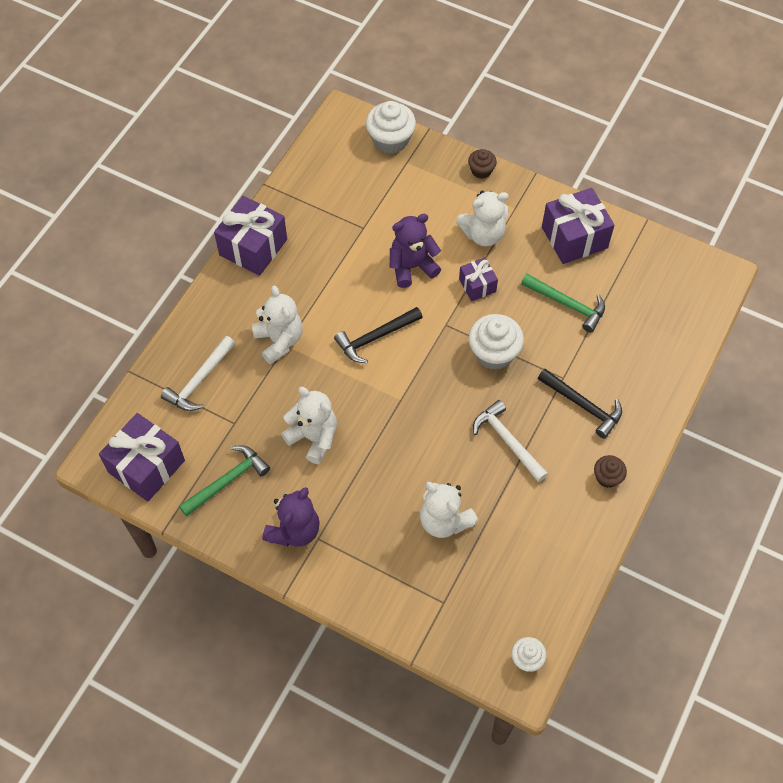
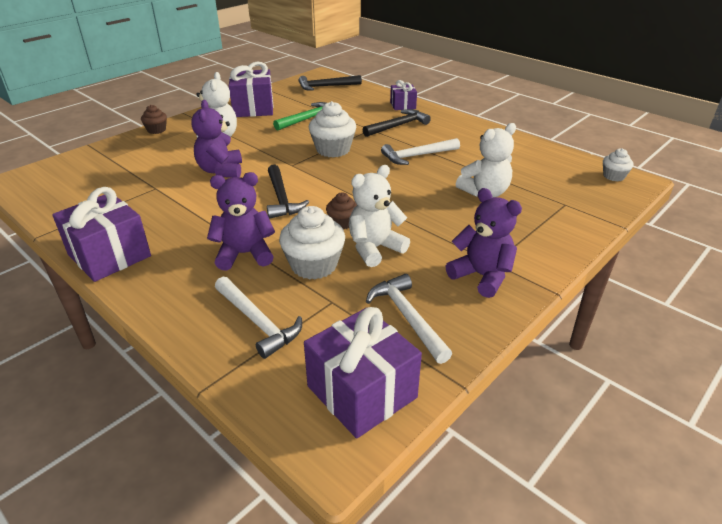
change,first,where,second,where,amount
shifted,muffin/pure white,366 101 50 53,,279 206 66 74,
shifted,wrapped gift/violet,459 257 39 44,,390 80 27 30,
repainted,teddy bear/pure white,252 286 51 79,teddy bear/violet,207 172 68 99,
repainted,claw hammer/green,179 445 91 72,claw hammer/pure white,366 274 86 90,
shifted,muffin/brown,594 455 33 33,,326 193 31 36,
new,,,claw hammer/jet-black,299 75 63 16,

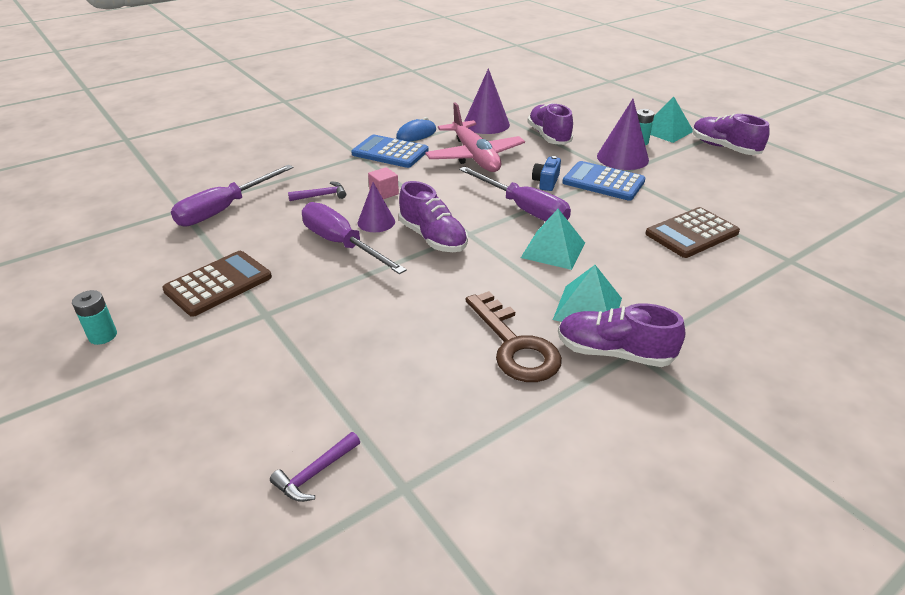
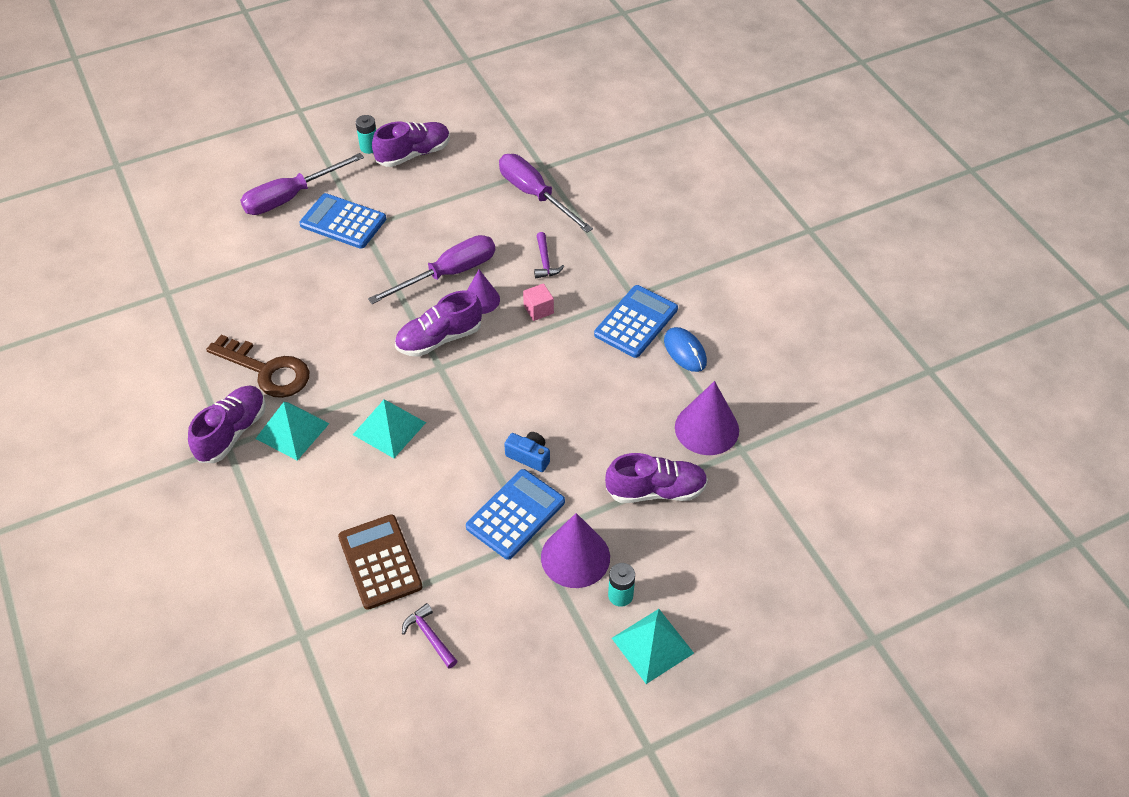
change,first,where,second,where,amount
gone,plane/rose-pink,425 102 100 70,,,
shifted,shoe/violet,693 114 77 41,,372 122 78 45,
shifted,screwdriver/violet,459 166 112 56,,240 153 124 62,
gone,calculator/brown,162 251 110 66,,,
rotated,latchkey/brown,466 291 96 91,,206 335 104 63,135 degrees counterclockwise
shifted,claw hammer/violet,270 432 90 70,,402 603 56 65,
new,,,calculator/cobalt,299 193 87 56,

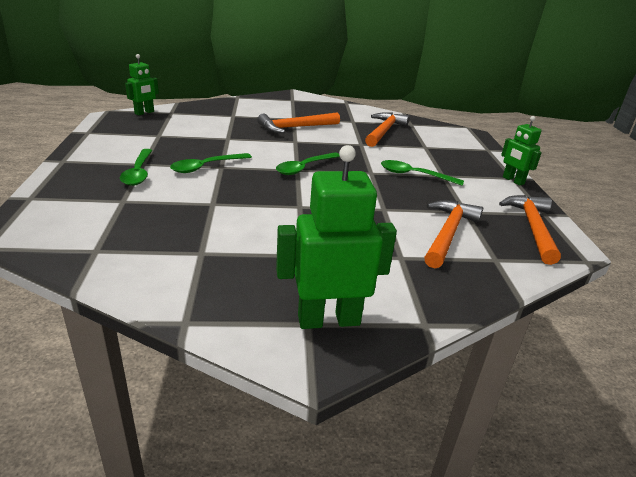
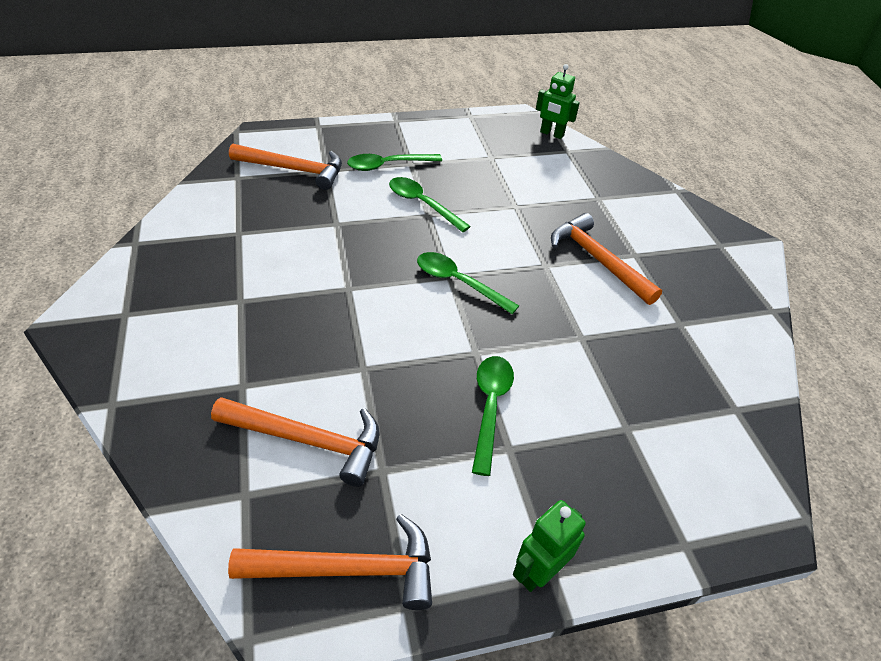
change,first,where,second,where,amount
shifted,claw hammer/orange,365 112 45 35,,229 143 113 47,
gone,robot/green,276 145 121 184,,,

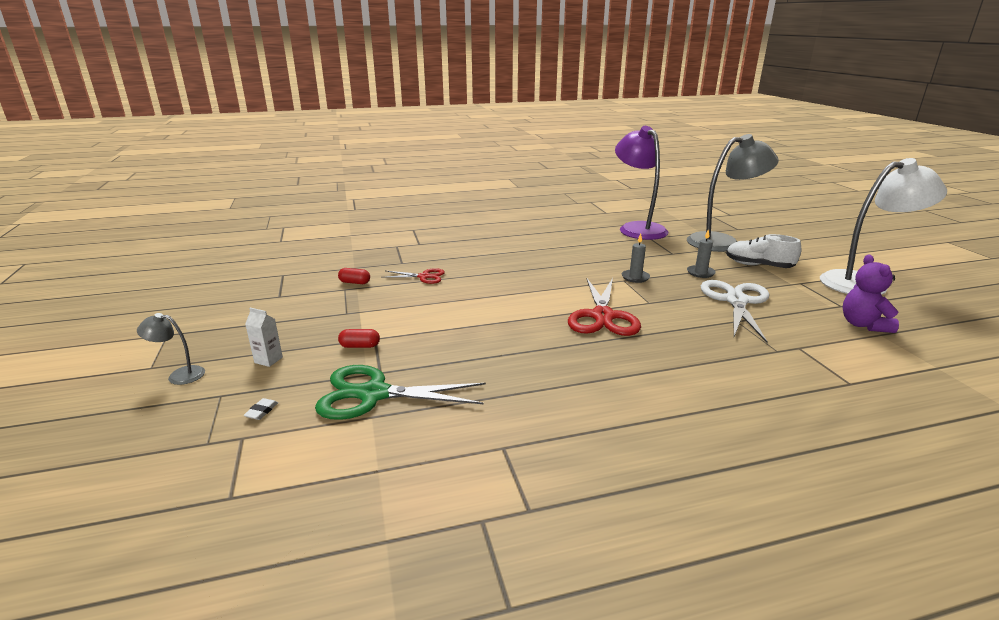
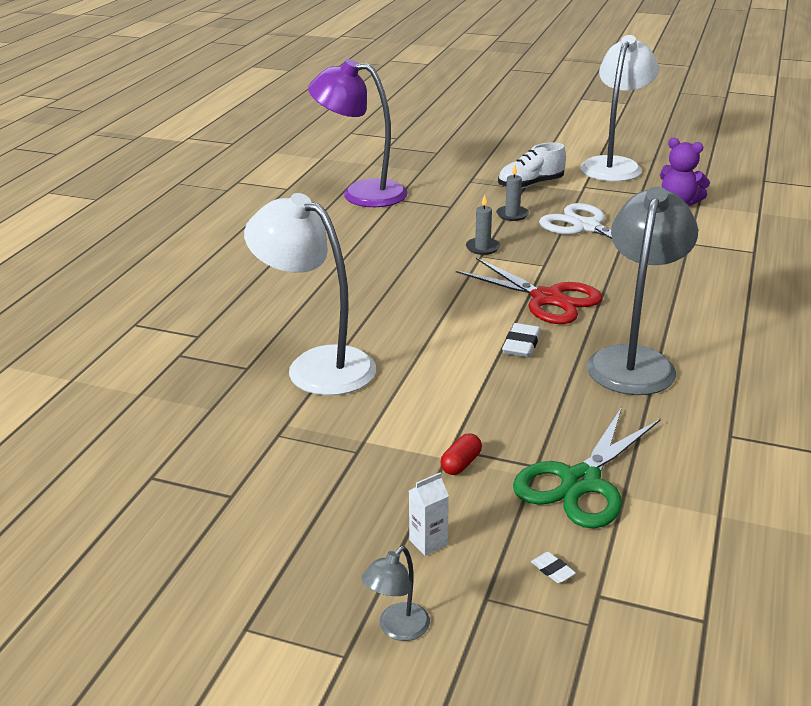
change,first,where,second,where,amount
shifted,lamp/grey,687 134 92 118,,587 186 111 209,
gone,pill/scarlet,338 268 32 16,,,
swapped,shears/scarlet,381 268 64 16,lamp/pure white,244 193 132 203,
new,,,gum eraser/pure white,502 323 39 34,

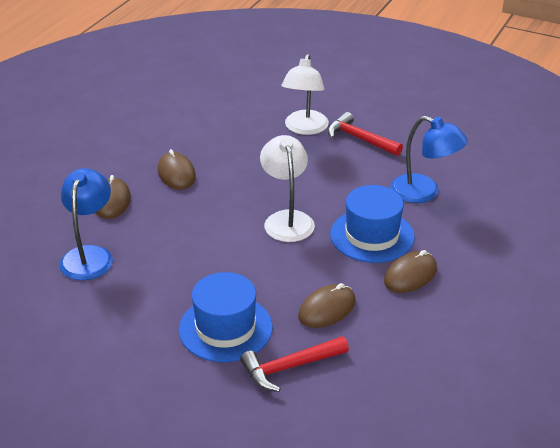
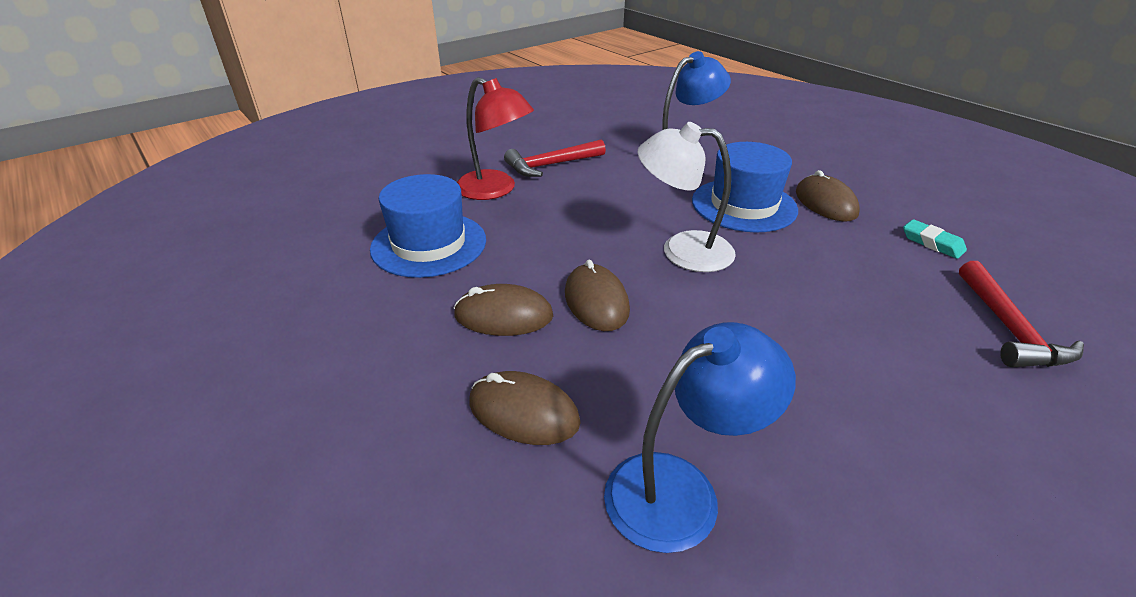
change,first,where,second,where,amount
repainted,lamp/pure white,281 54 48 81,lamp/scarlet,457 77 77 123,
rotated,lamp/cobalt,59 168 54 112,,604 322 192 231,120 degrees clockwise
shifted,hat/cobalt,179 272 94 90,,370 174 116 104,
shifted,mouse/brown,298 283 58 45,,565 260 65 71,
new,,,gum eraser/aqua,903 219 64 40,

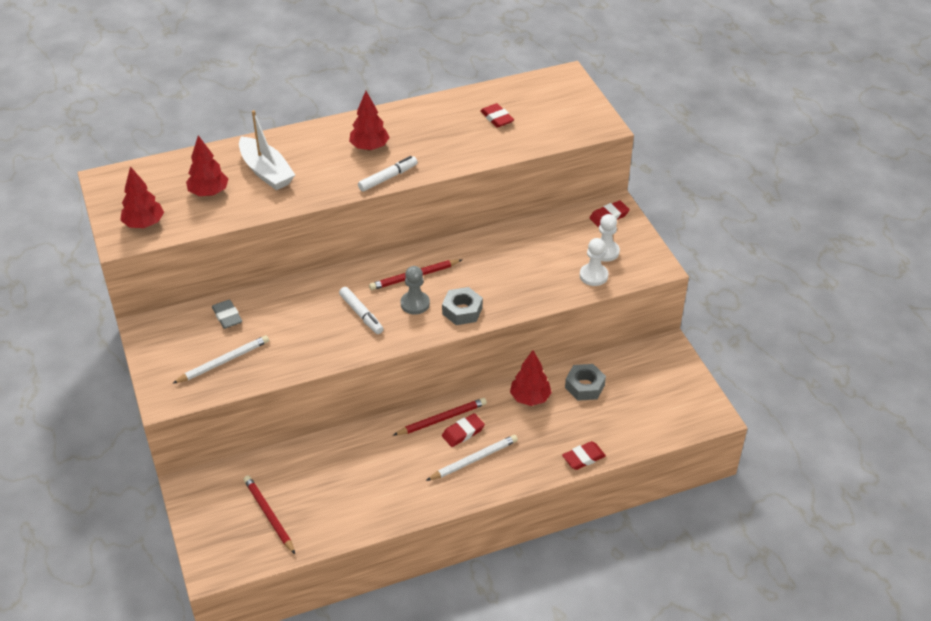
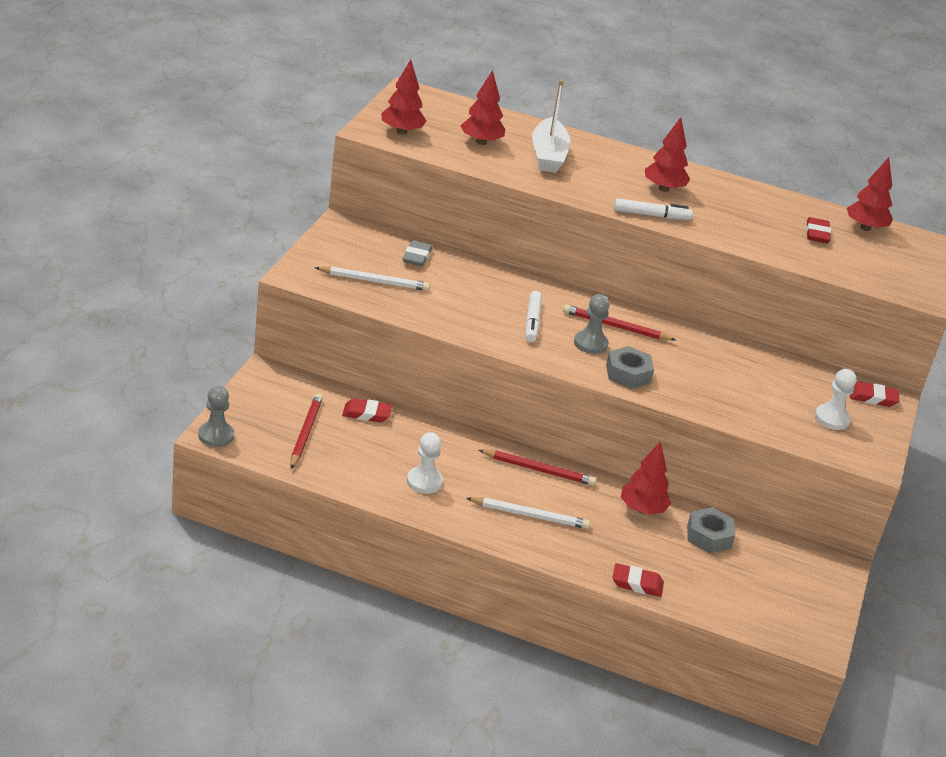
change,first,where,second,where,amount
shifted,game pawn/pure white,580 238 29 48,,407 432 36 62,
shifted,gum eraser/scarlet,442 413 43 34,,342 398 50 25,
new,,,toy tree/scarlet,847 157 46 74,
new,,,game pawn/grey,198 386 36 61,

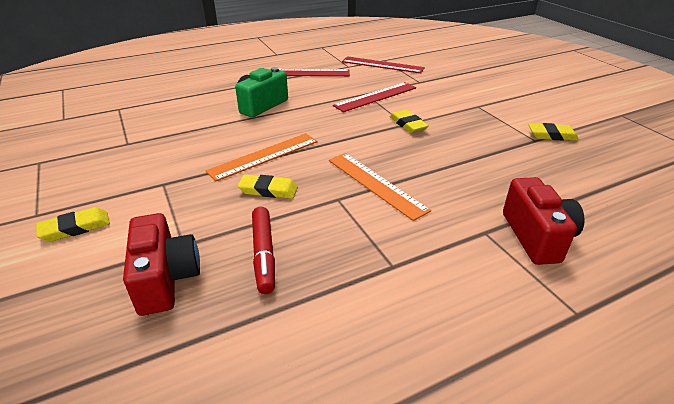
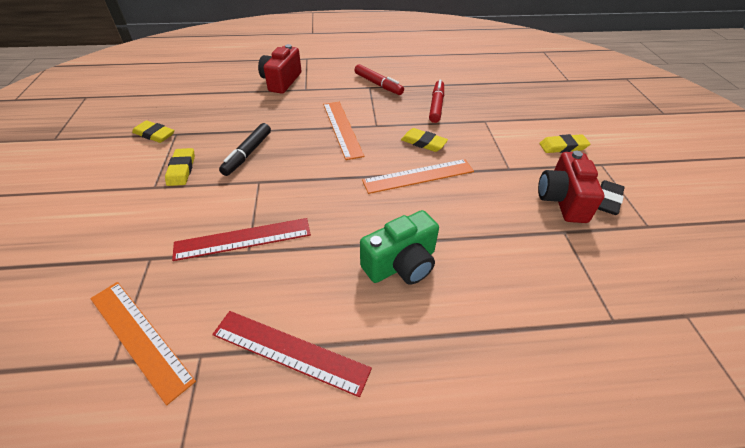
change,first,where,second,where,amount
repainted,ruler/scarlet,342 56 83 17,ruler/orange,90 282 106 123,
shifted,gum eraser/yellow,390 110 39 23,,165 148 30 38,
shifted,photo camera/scarlet,123 213 77 103,,538 151 67 72,
new,,,felt pen/scarlet,355 64 49 31,
new,,,felt pen/jet-black,219 123 52 53,
new,,,gum eraser/jet-black,598 180 27 35,

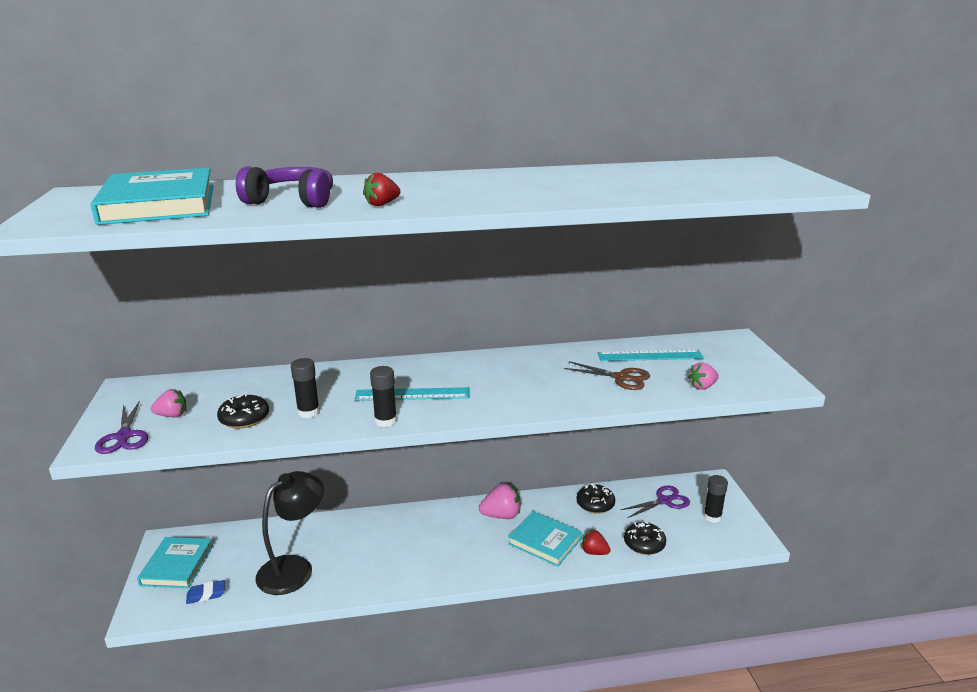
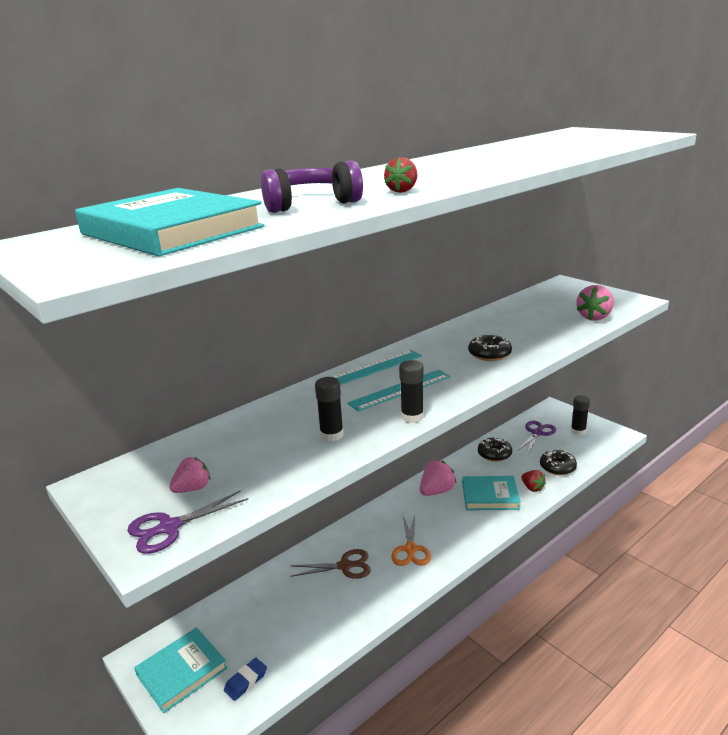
change,first,where,second,where,amount
shifted,ruler/aqua,597 350 107 11,,332 350 90 35,
shifted,shears/brown,564 361 86 29,,290 549 81 30,
scaled,strawberry/rose-pink,688 362 31 28,,576 285 38 36,x1.56
shifted,doughnut/jet-black,217 393 52 36,,468 335 44 26,
rotated,shears/violet,95 401 53 53,,127 490 121 64,105 degrees clockwise
gone,lamp/jet-black,256 471 68 124,,,
rotated,strawberry/scarlet,582 529 29 26,,521 470 25 22,120 degrees counterclockwise
rotated,hardcover/aqua,137 537 76 51,,134 627 93 86,75 degrees clockwise
new,,,shears/orange,391 515 40 51,

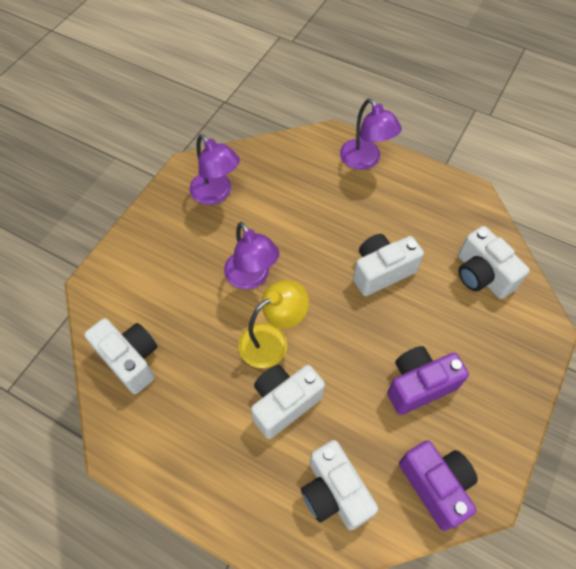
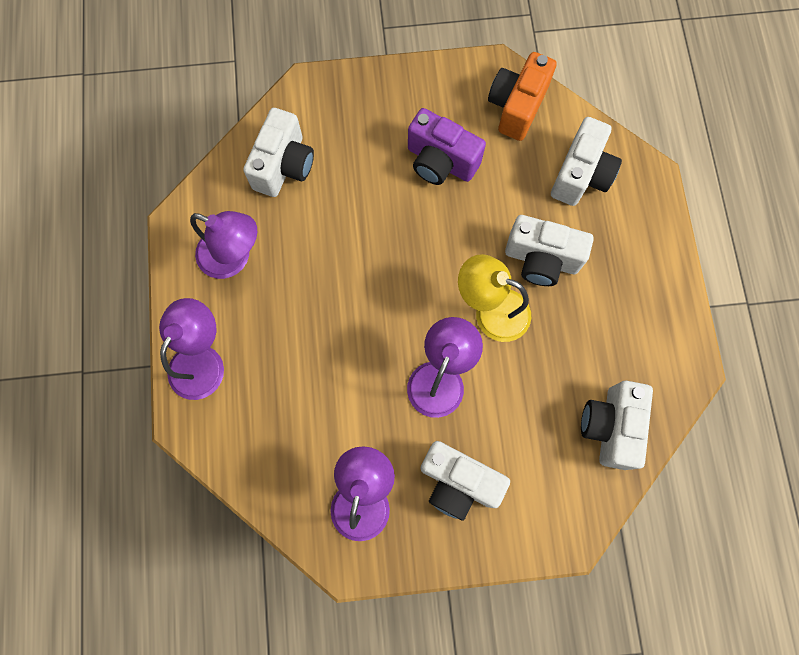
change,first,where,second,where,amount
shifted,photo camera/pure white,353 234 71 62,,420 441 90 80,
repainted,photo camera/violet,399 440 79 91,photo camera/orange,488 52 69 89,
new,,,lamp/violet,190 211 67 68,

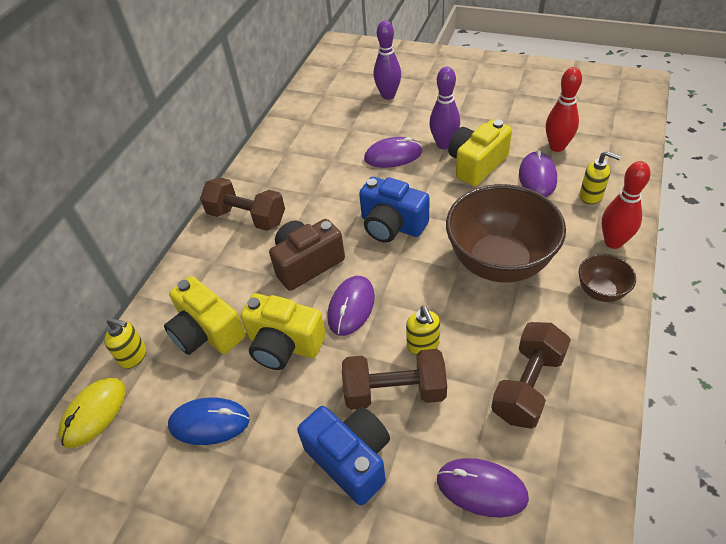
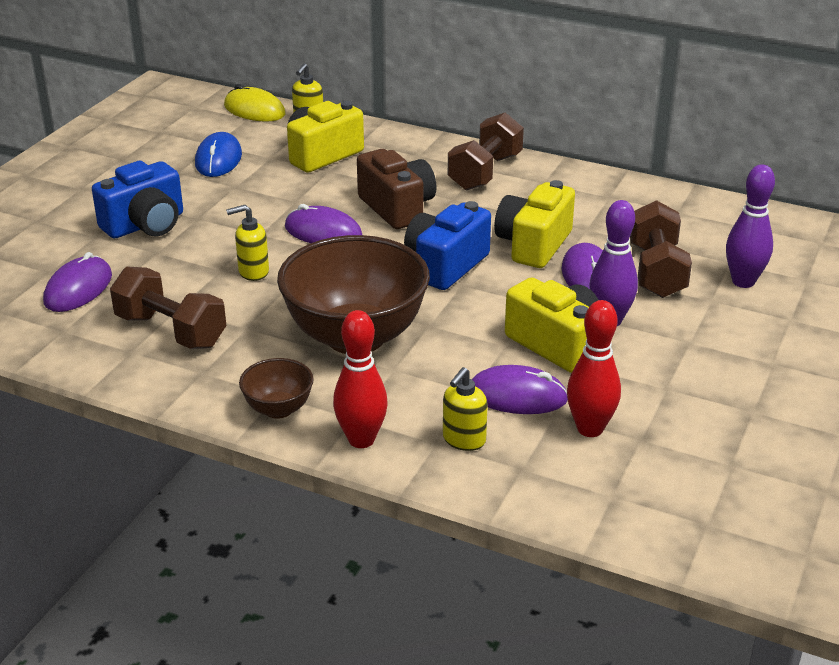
change,first,where,second,where,amount
shifted,photo camera/yellow,240 293 86 77,,494 180 81 88,
shifted,dumbbell/brown,342 349 105 61,,630 200 62 98,

